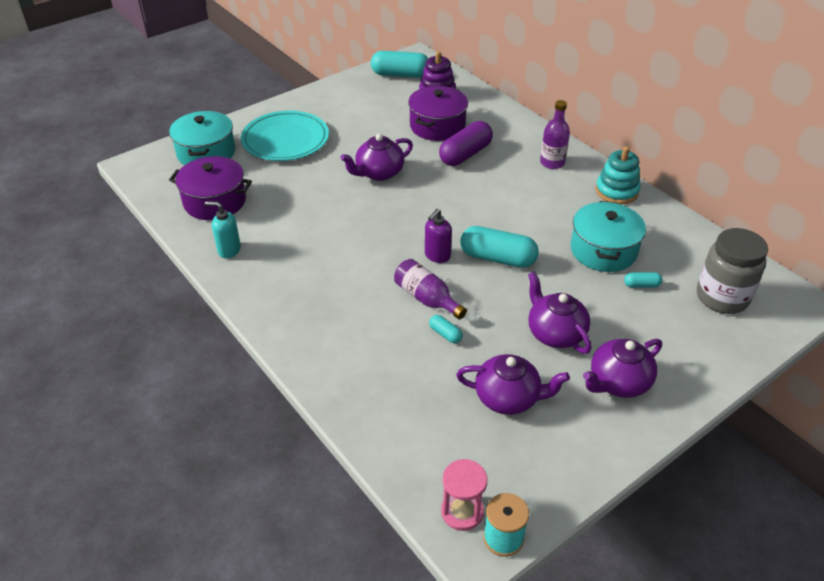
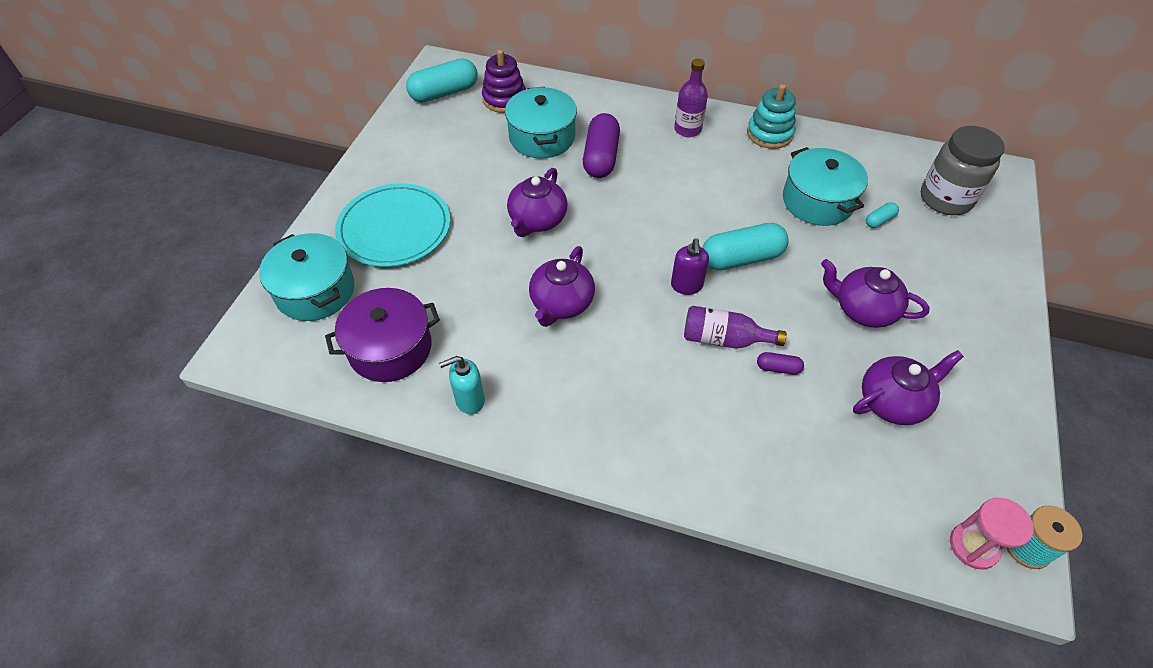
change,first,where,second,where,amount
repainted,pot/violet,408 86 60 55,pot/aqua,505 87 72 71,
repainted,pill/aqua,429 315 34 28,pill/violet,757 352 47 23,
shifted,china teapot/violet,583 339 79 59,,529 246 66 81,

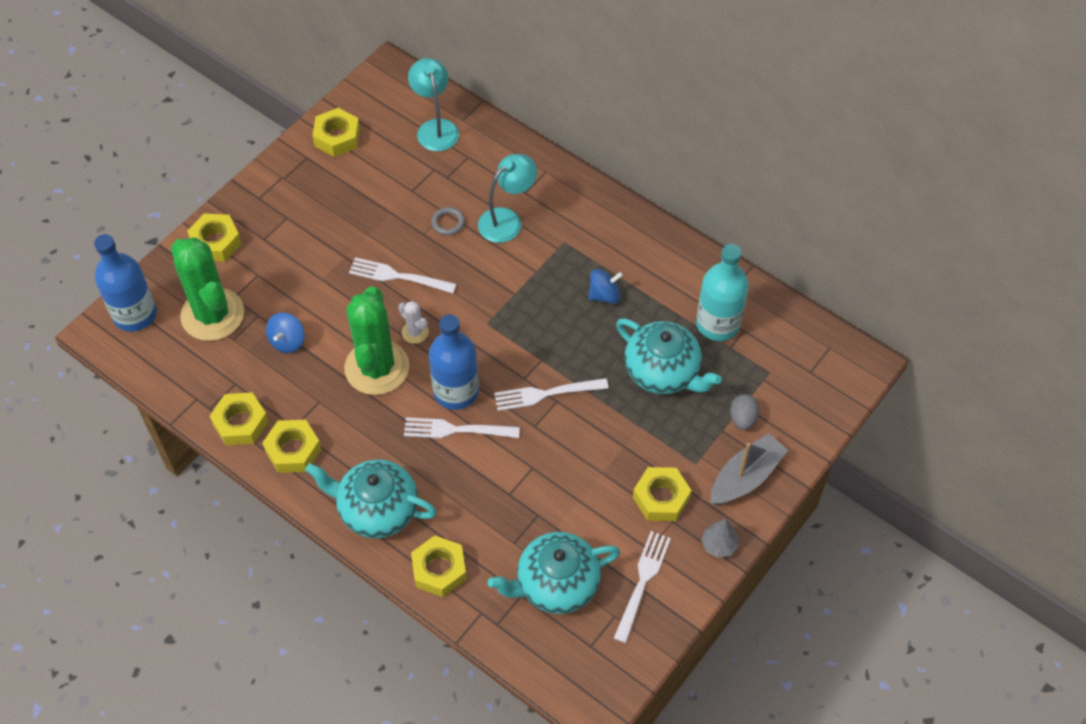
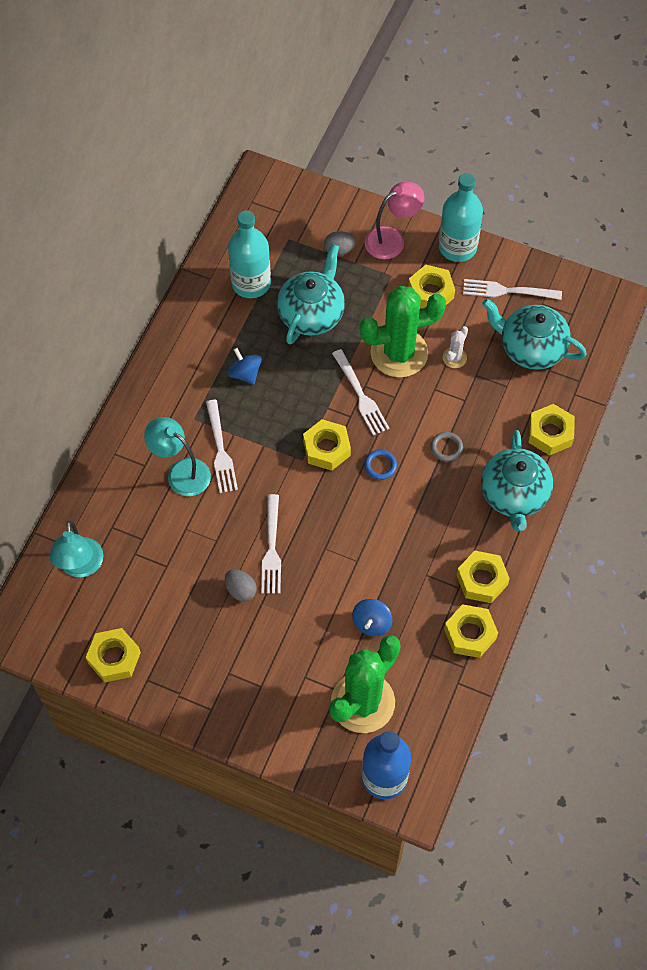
change,first,where,second,where,amount
rotated,lamp/aqua,408 58 51 93,,50 521 53 56,60 degrees counterclockwise
shifted,ring/grey,431 207 34 28,,430 432 33 30,
shifted,hex nut/yellow,187 213 55 49,,303 419 48 52,
shifted,cactus/green,344 286 65 109,,359 286 87 92,
shifted,cactus/pure white,398 301 31 43,,443 326 25 42,
rotated,spinning top/cobalt,266 312 39 41,,352 599 40 37,105 degrees clockwise
swapped,flask/cobalt,429 314 50 96,ring/cobalt,364 450 33 30,
shifted,fork/pure white,404 417 116 21,,206 400 32 93,
swapped,sailboat/grey,710 433 78 72,lamp/rose-pink,365 182 59 77,
swapped,toy tree/grey,701 519 38 39,flask/aqua,439 173 44 89,
rotated,china teapot/aqua,488 532 132 82,,482 299 105 71,150 degrees clockwise
new,,,toy egg/grey,225 569 32 32,

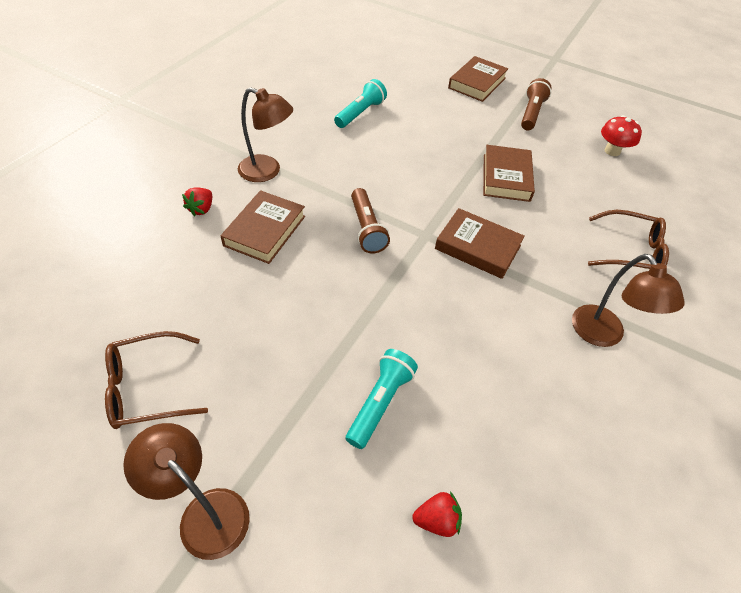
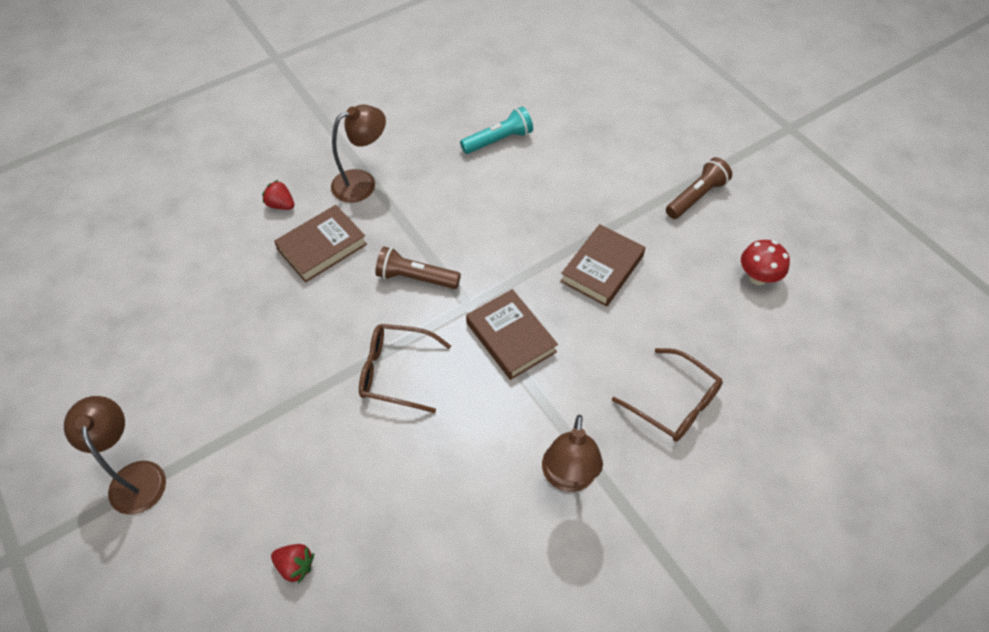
change,first,where,second,where,amount
gone,hardcover/brown,448 56 60 46,,,
rotated,lamp/brown,238 87 55 95,,331 105 55 98,75 degrees counterclockwise
rotated,strawberry/scarlet,182 187 30 30,,262 180 32 30,75 degrees clockwise
rotated,flashlight/brown,351 188 39 66,,375 247 86 42,90 degrees clockwise
shifted,glasses/brown,105 331 103 98,,359 324 92 89,
gone,flashlight/aqua,346 349 72 100,,,

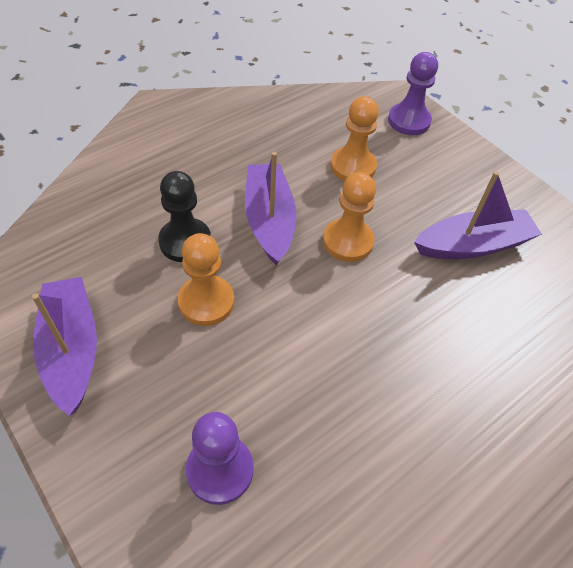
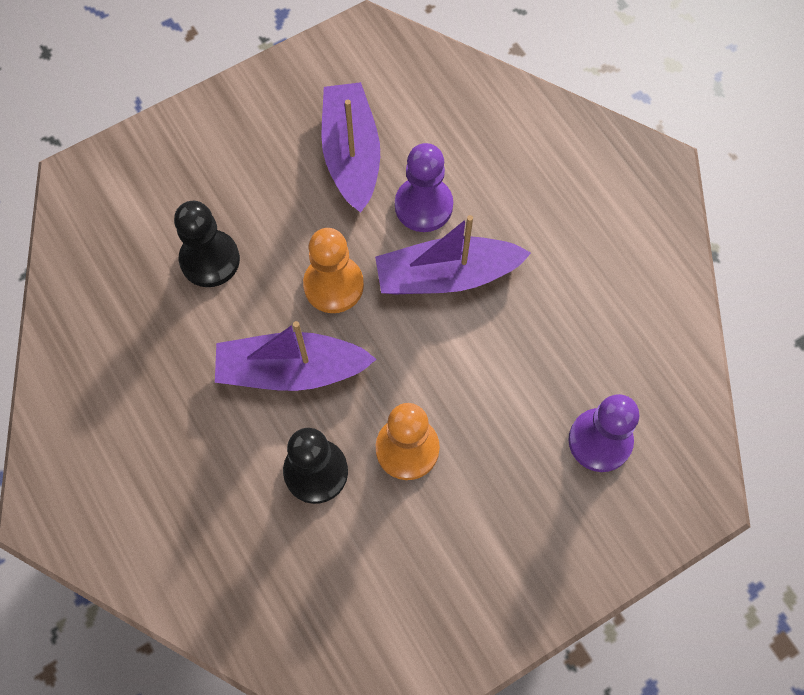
change,first,where,second,where,amount
shifted,game pawn/violet,388 52 50 83,,395 143 58 89,
repainted,game pawn/orange,330 96 49 85,game pawn/jet-black,174 201 66 86,
shifted,sailboat/violet,32 277 65 139,,375 215 156 79,

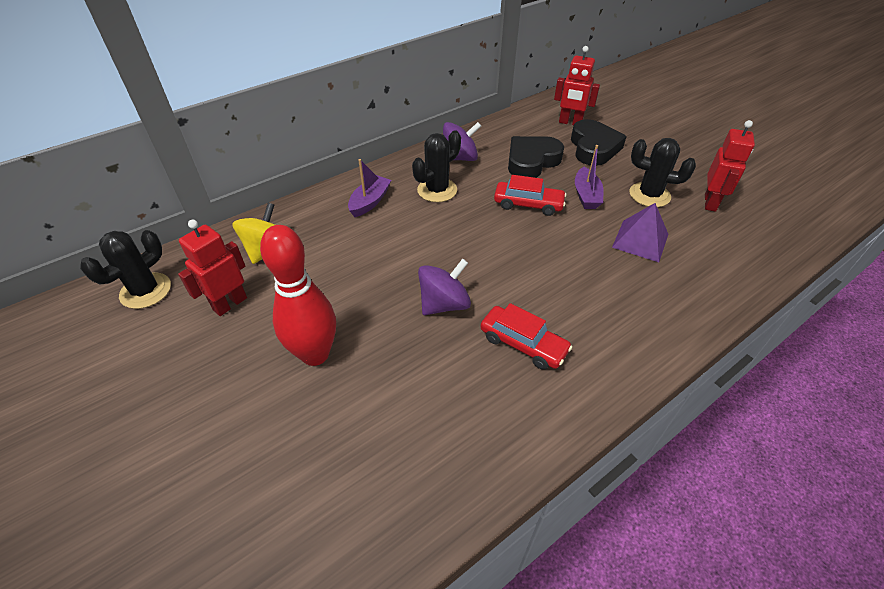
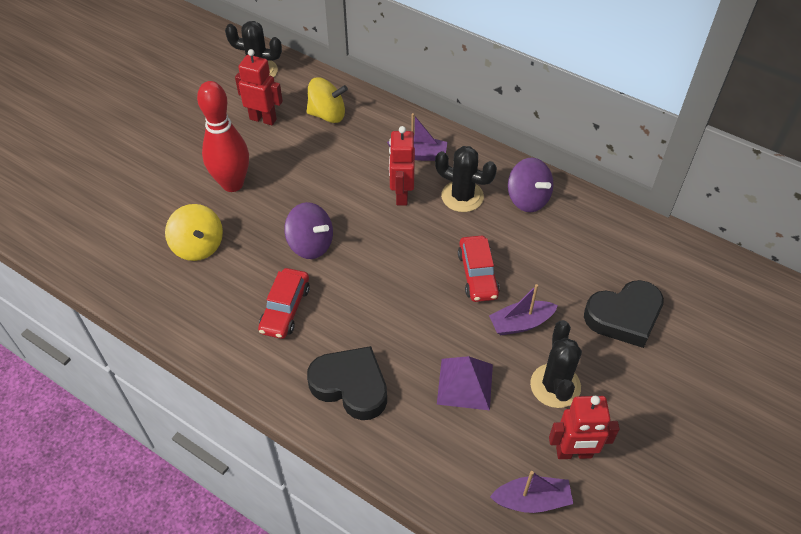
change,first,where,second,where,amount
shifted,robot/scarlet,554 46 46 79,,389 126 26 80,
shifted,heart/jet-black,508 136 56 42,,307 346 80 74,
new,,,spinning top/yellow,165 204 58 57,
new,,,sailboat/violet,490 471 83 42,

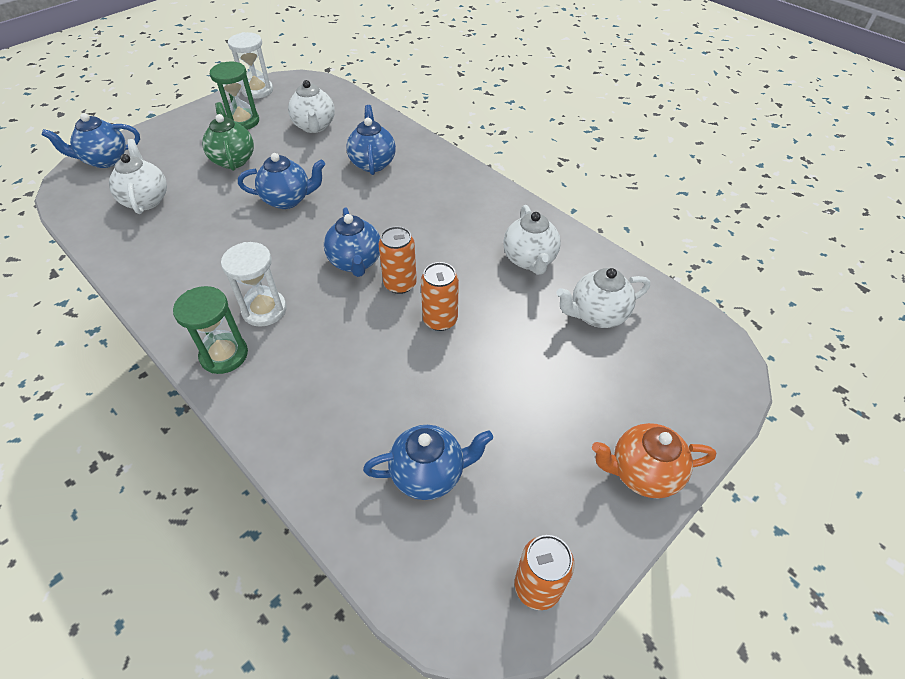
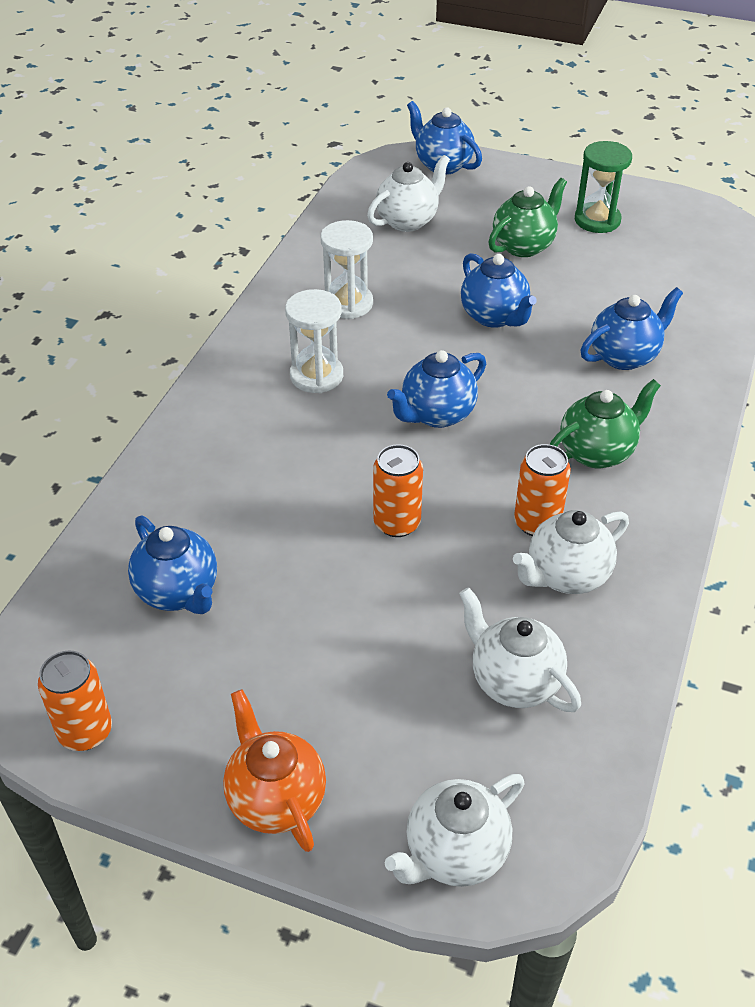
change,first,where,second,where,amount
shifted,sandglass/pure white,228 32 45 67,,320 220 53 99,
shifted,china teapot/pure white,288 80 47 53,,385 774 140 113,
shifted,soda can/orange,379 226 38 68,,514 444 57 92,
gone,sandglass/green,173 286 75 88,,,
new,,,china teapot/green,550 379 111 90,

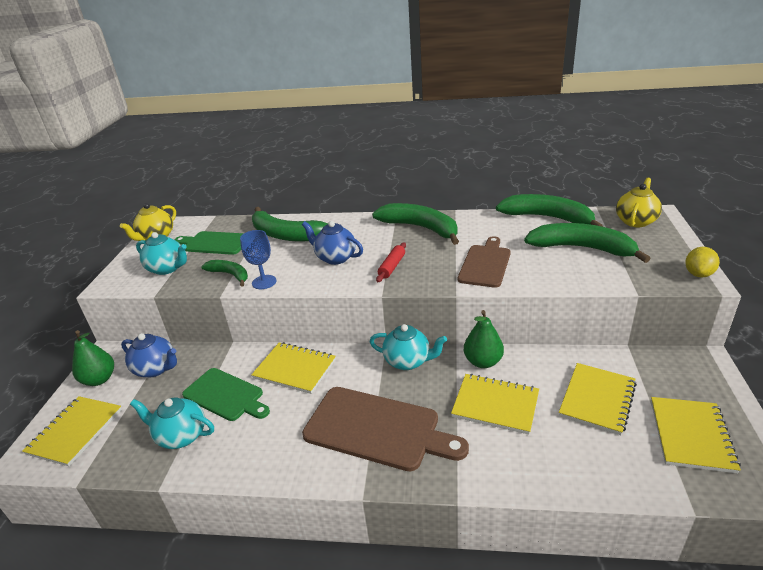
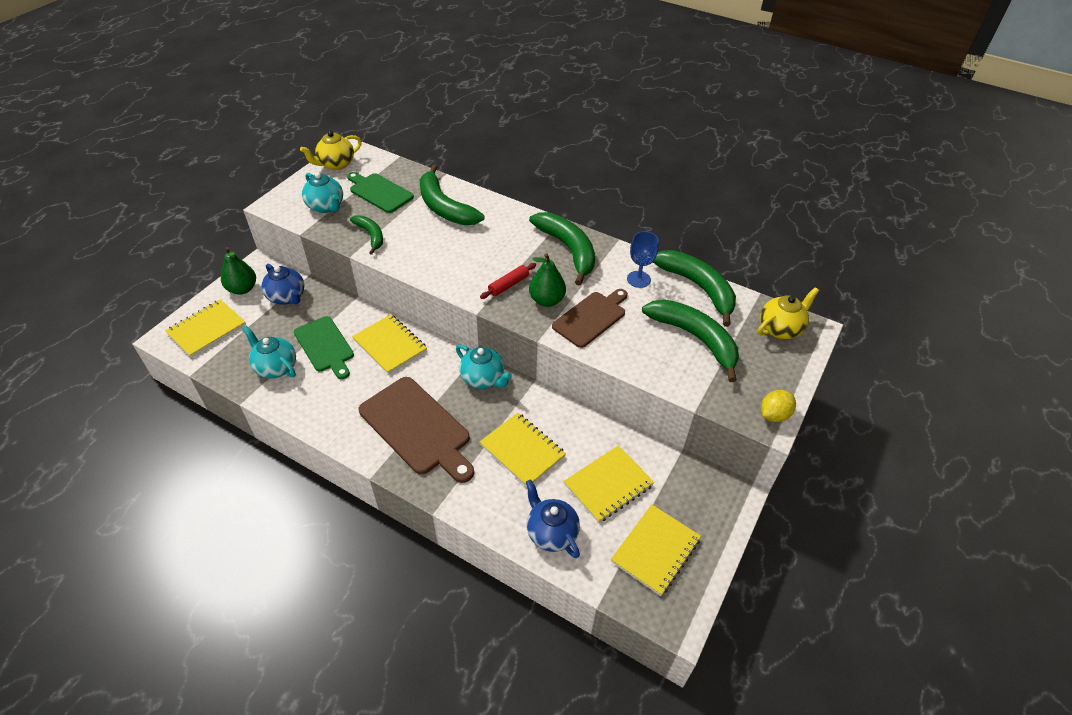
change,first,where,second,where,amount
shifted,china teapot/cobalt,302 221 61 44,,526 480 54 78,
shifted,goblet/cobalt,240 230 37 59,,627 231 32 57,
shifted,toy pear/green,464 310 40 58,,529 253 37 54,

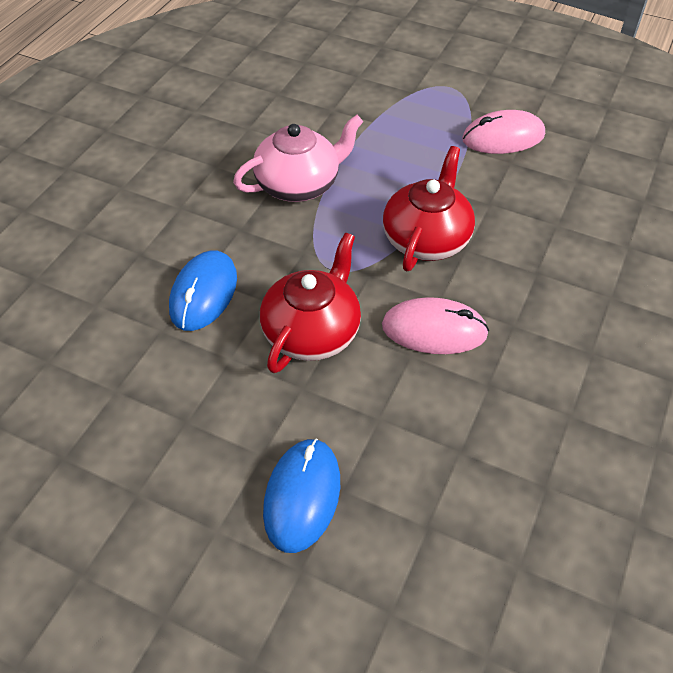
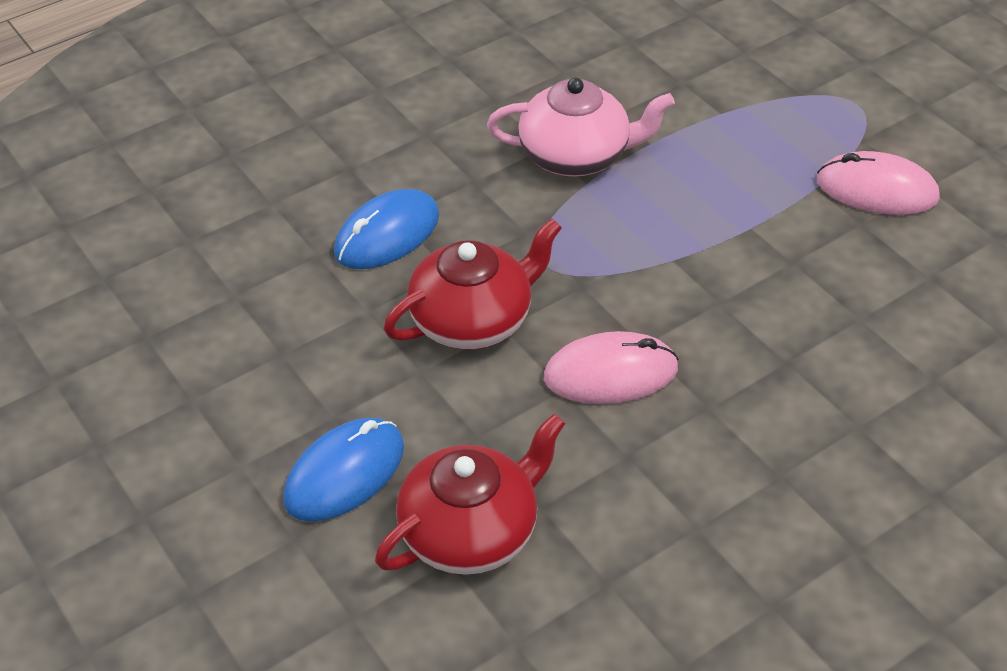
change,first,where,second,where,amount
shifted,china teapot/scarlet,383 146 92 125,,375 414 191 161,
rotated,mouse/rose-pink,382 297 107 57,,544 331 135 73,45 degrees counterclockwise

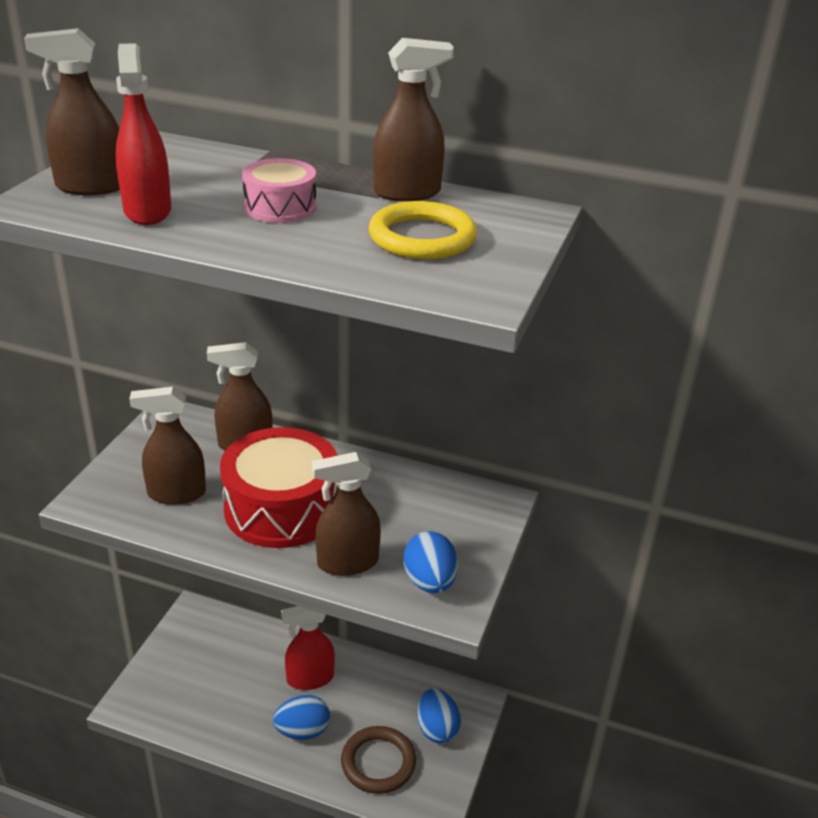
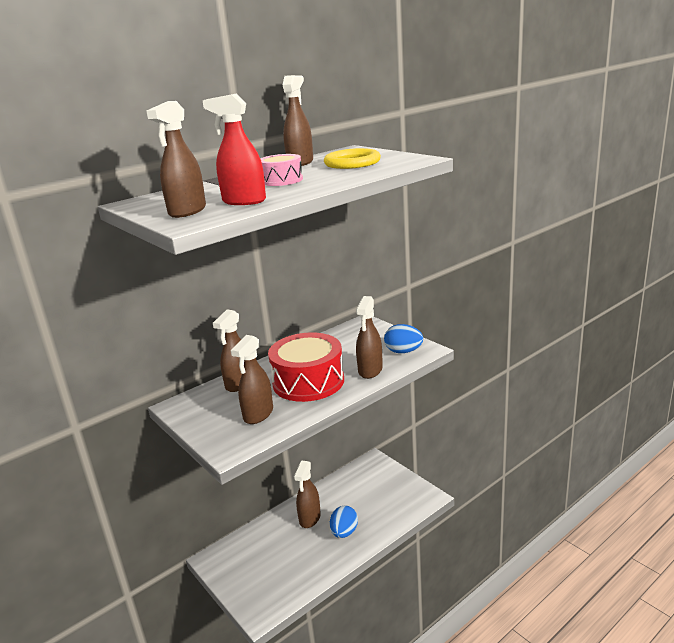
change,first,where,second,where,amount
repainted,spray bottle/scarlet,281 606 54 84,spray bottle/brown,294 460 27 68,
gone,toy egg/cobalt,417 688 44 55,,,
gone,ring/brown,341 726 75 68,,,

